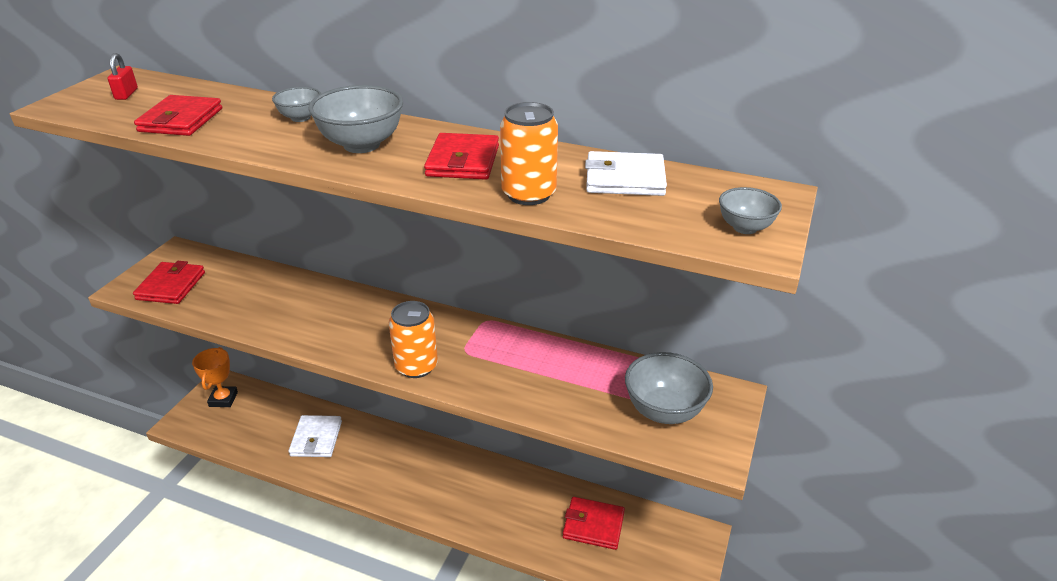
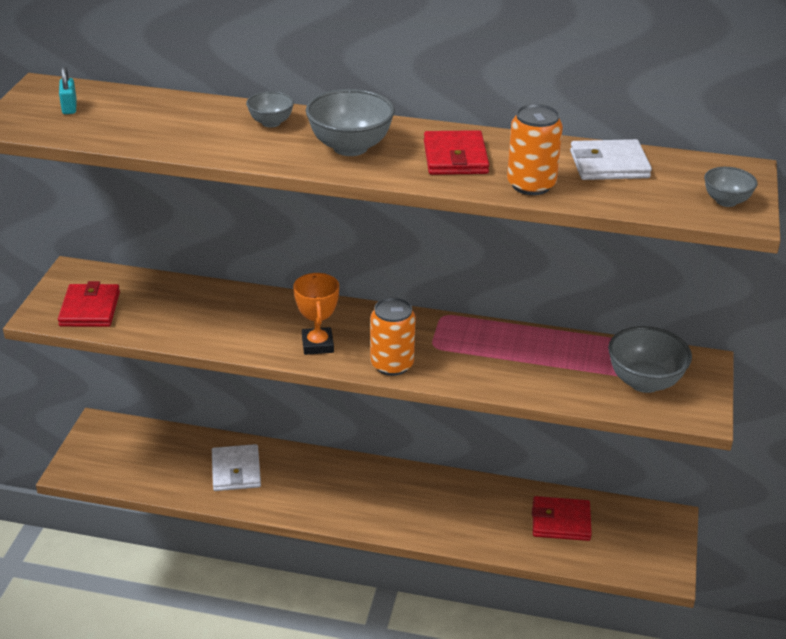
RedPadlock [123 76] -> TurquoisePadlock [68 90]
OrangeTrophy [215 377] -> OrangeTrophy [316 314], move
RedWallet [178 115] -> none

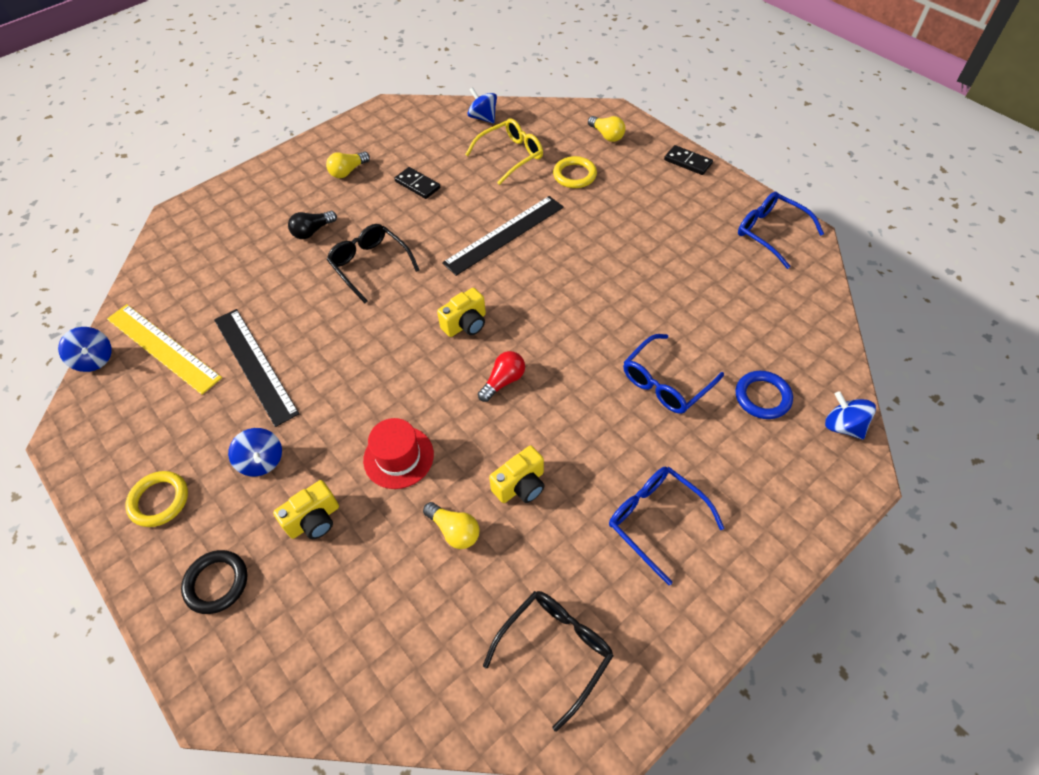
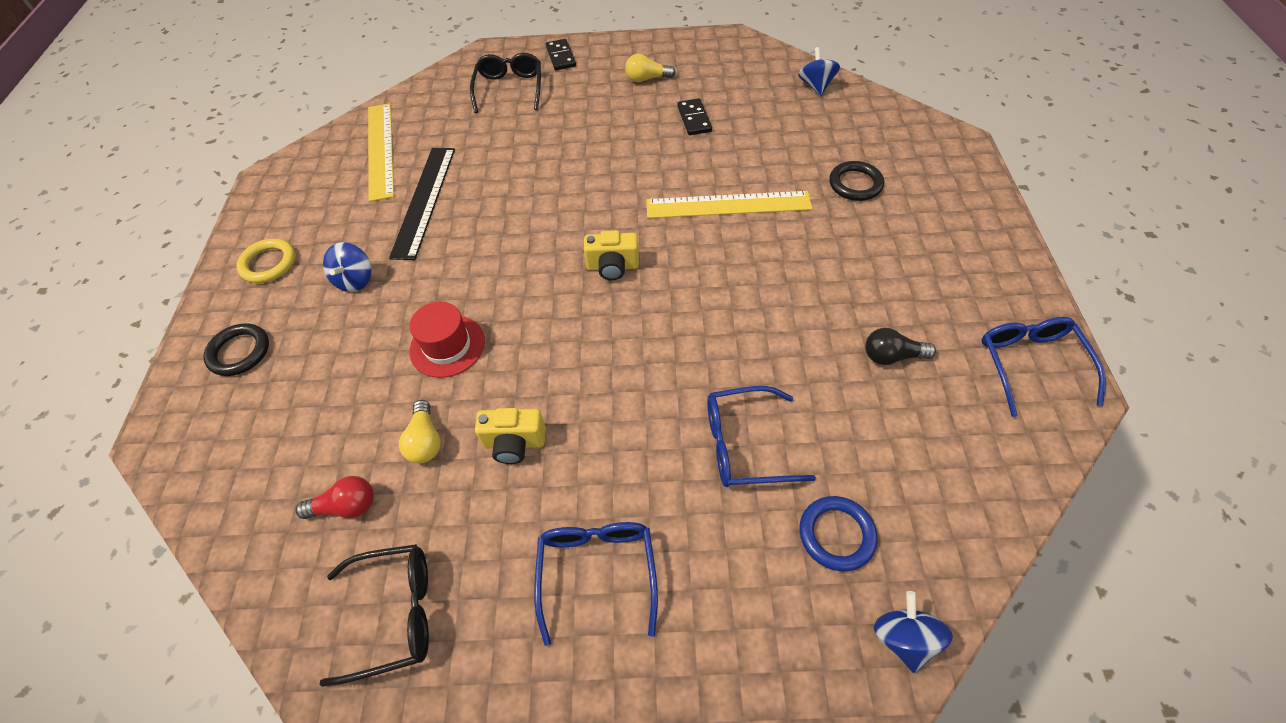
RedLightBulb [501 376] -> RedLightBulb [335 497], move
BlackGlasses [373 263] -> BlackGlasses [505 83], move
BlackDomino [688 160] -> BlackDomino [561 54], move
BlackRuler [503 236] -> YellowRuler [729 204]
YellowRing [575 172] -> BlackRing [856 181]
BlackLightBulb [312 225] -> BlackLightBulb [900 346], move
BlueSpinningTop [85 349] -> none
YellowCamera [306 509] -> none
YellowGlasses [504 151] -> none
YellowLightBulb [607 129] -> none

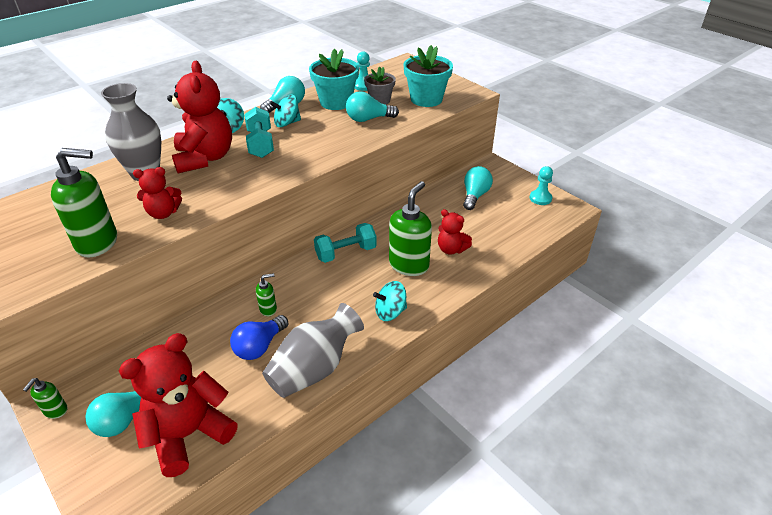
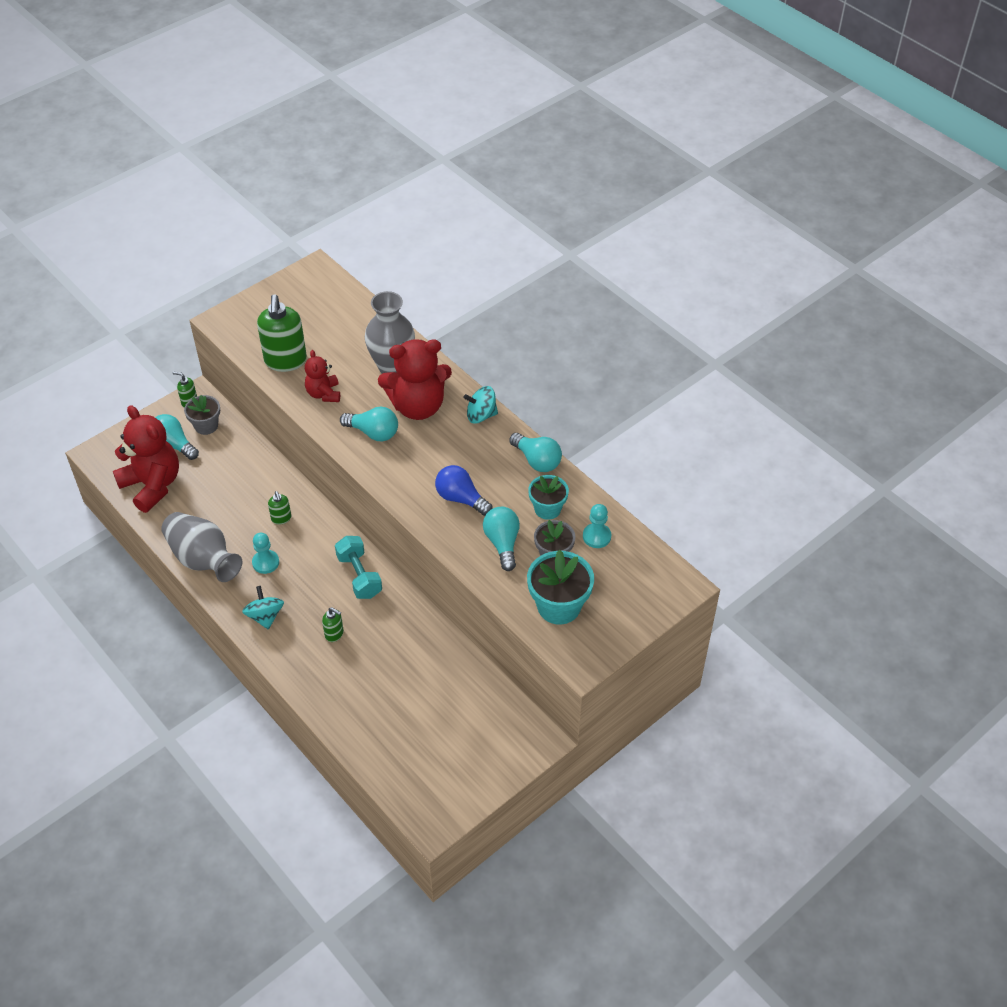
none -> GreyFlowerPot [202 415]
TurquoisePawn [541 185] -> TurquoisePawn [265 553], move
GreenSoapDispenser [410 228] -> GreenSoapDispenser [333 624], x0.48
TurquoiseLightBulb [478 188] -> TurquoiseLightBulb [369 424], move
BlueLightBulb [259 337] -> BlueLightBulb [463 490], move
TurquoiseFlowerPot [334 79] -> TurquoiseFlowerPot [548 497], x0.64
TurquoiseDumbbell [259 132] -> none
TurquoiseSpinningTop [285 111] -> none
RedTeddyBear [455 232] -> none

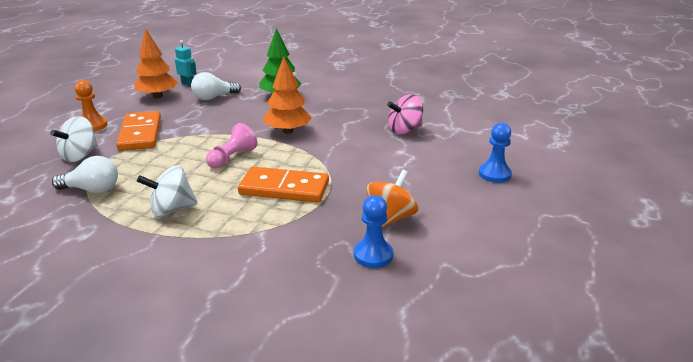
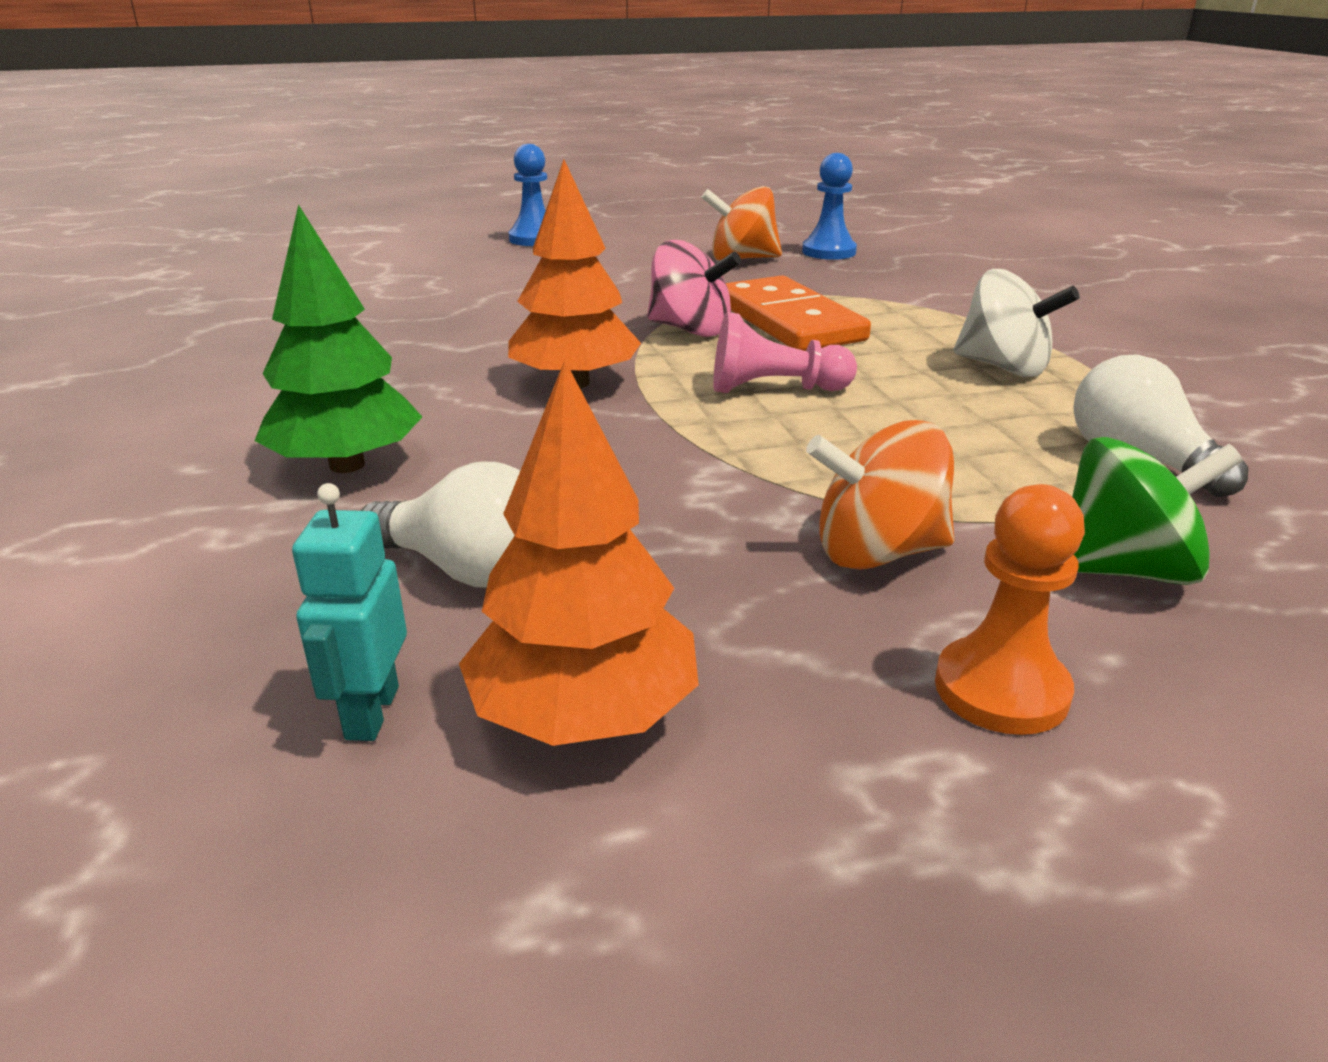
PinkSpinningTop [405 114] -> PinkSpinningTop [694 288], move
OrangeDomino [138 131] -> OrangeSpinningTop [880 495]
WhiteSpinningTop [74 139] -> GreenSpinningTop [1157 511]

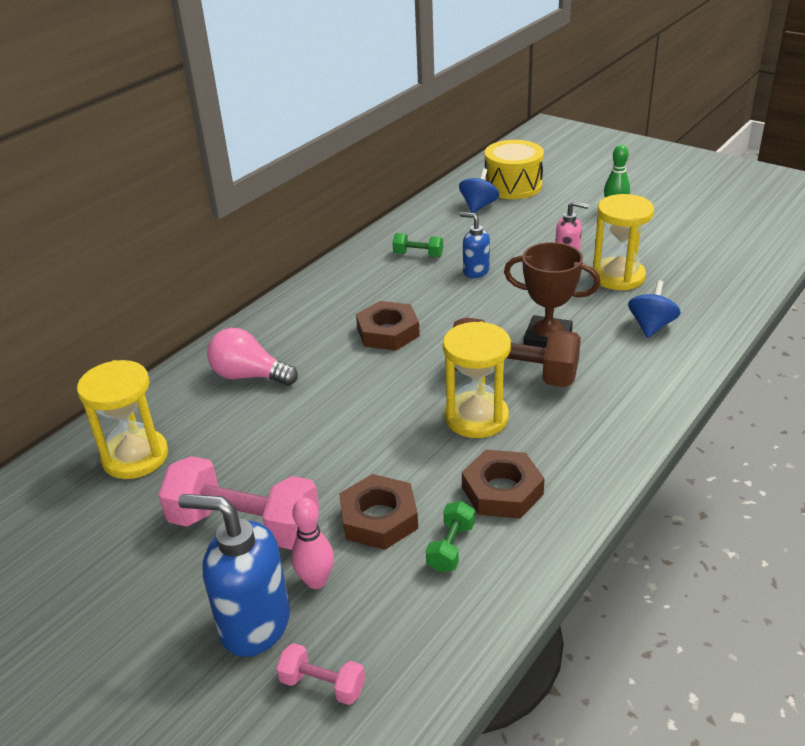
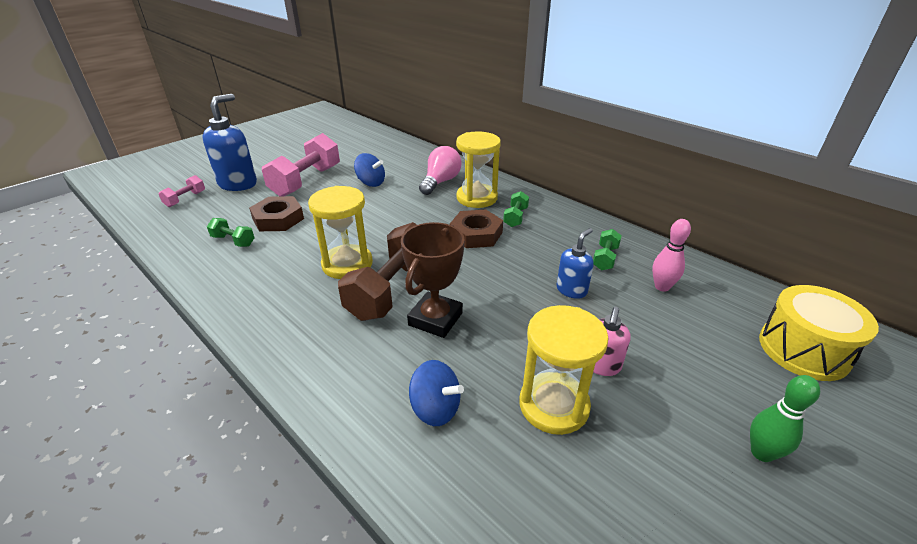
BlueSpinningTop [479 190] -> BlueSpinningTop [369 170], move
YellowHourglass [122 419] -> YellowHourglass [478 169], move
none -> GreenDumbbell [516 209]
PinkBowlingPin [312 543] -> PinkBowlingPin [671 255], move
BrownNut [503 484] -> none

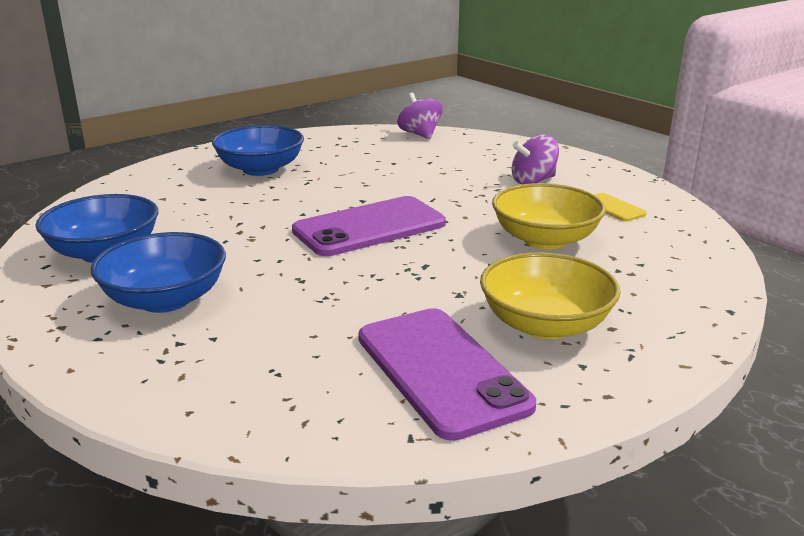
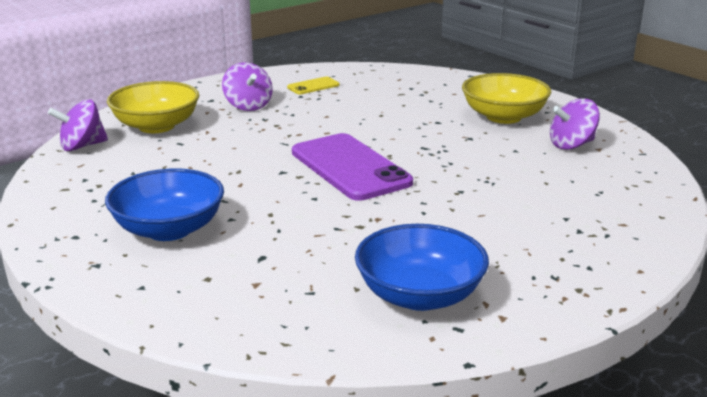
YellowBowl [549 216] -> YellowBowl [153 107], move
PurplePhone [447 374] -> PurpleSpinningTop [575 124]
BlueBowl [158 272] -> none

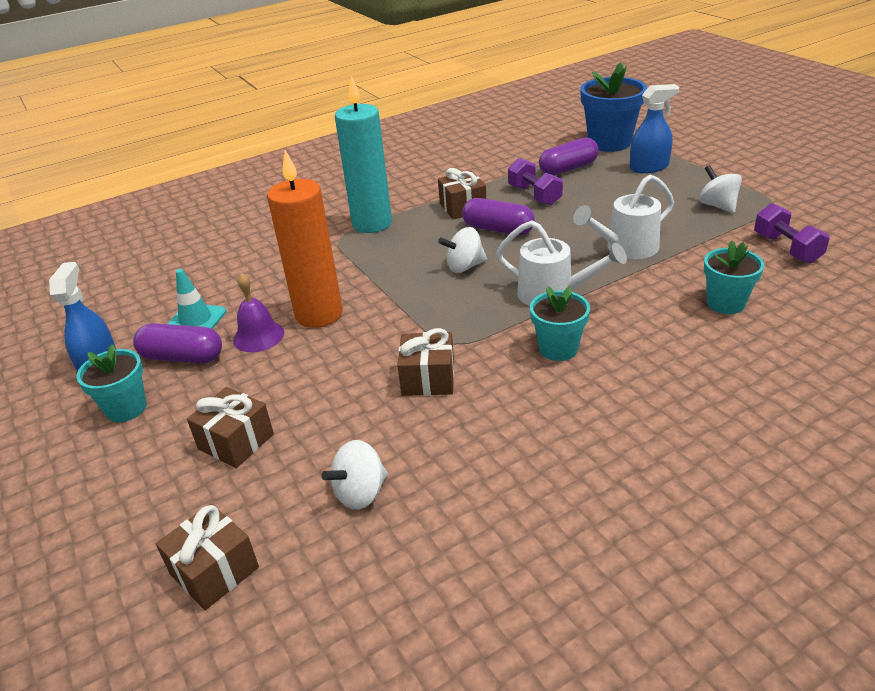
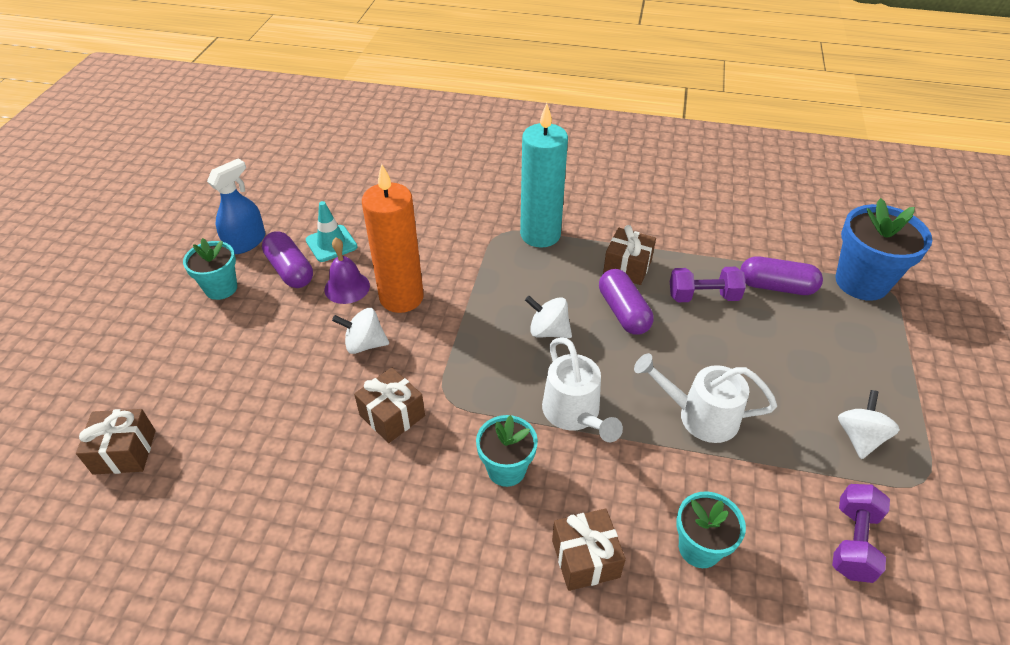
WhiteSpinningTop [354 475] -> WhiteSpinningTop [360 331], move
BrownGift [230 427] -> BrownGift [589 550], move
PurpleDumbbell [535 182] -> PurpleDumbbell [708 284], 75 degrees clockwise
BlueSprayBottle [654 128] -> none

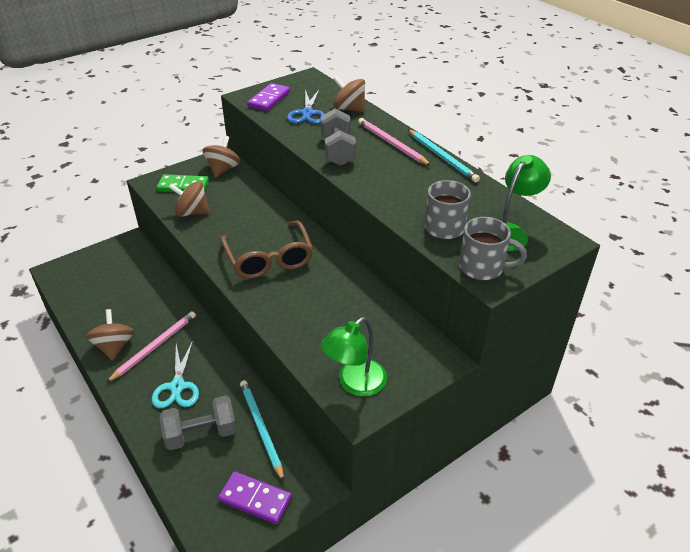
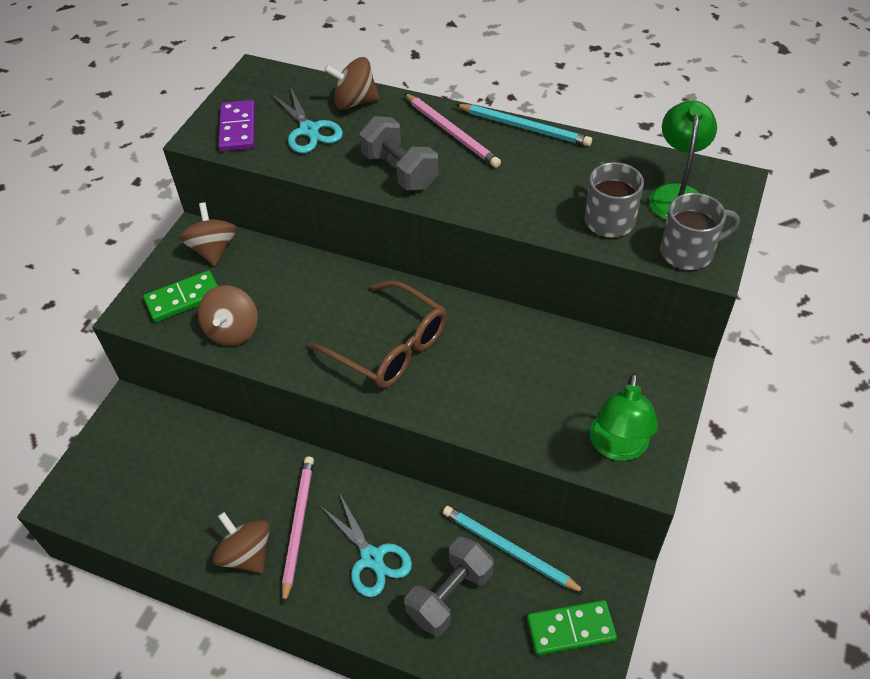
BrownSpinningTop [189 199] -> BrownSpinningTop [228 315], 60 degrees counterclockwise
BlueScissors [306 107] -> TurquoiseScissors [307 120]
PinkPencil [394 142] -> PinkPencil [452 130], 150 degrees counterclockwise
PurpleDomino [255 497] -> GreenDomino [572 628]

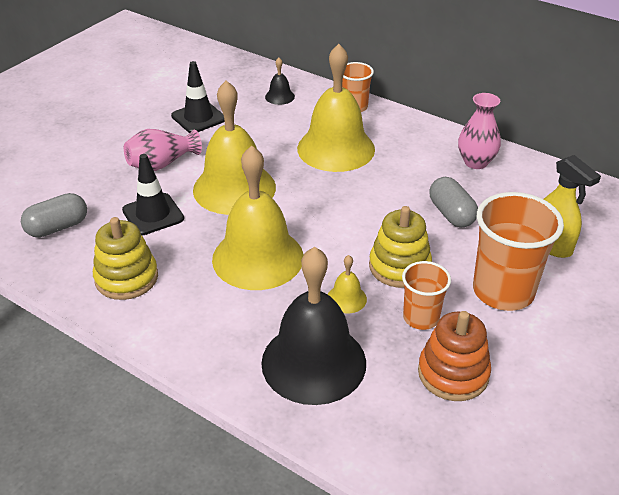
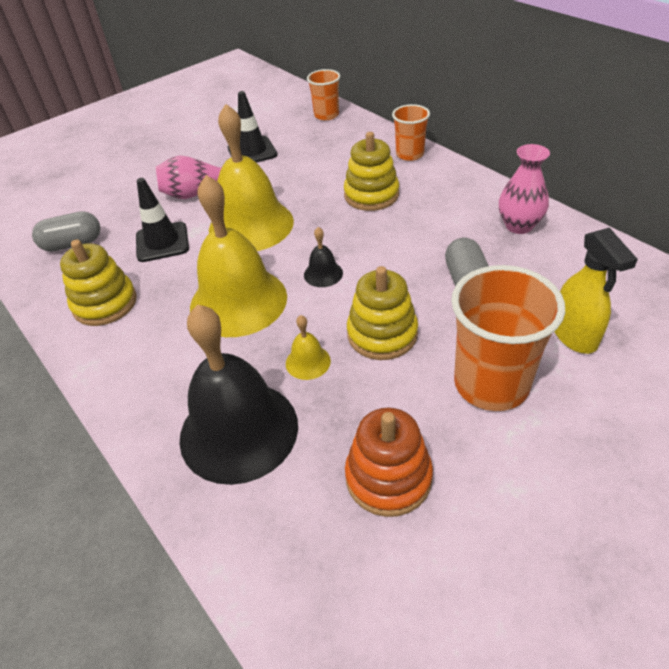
BlackBell [280 81] -> BlackBell [323 257], move
OrangeCup [426 295] -> OrangeCup [323 94], move
YellowBell [336 108] -> YellowStackingToy [371 171]

